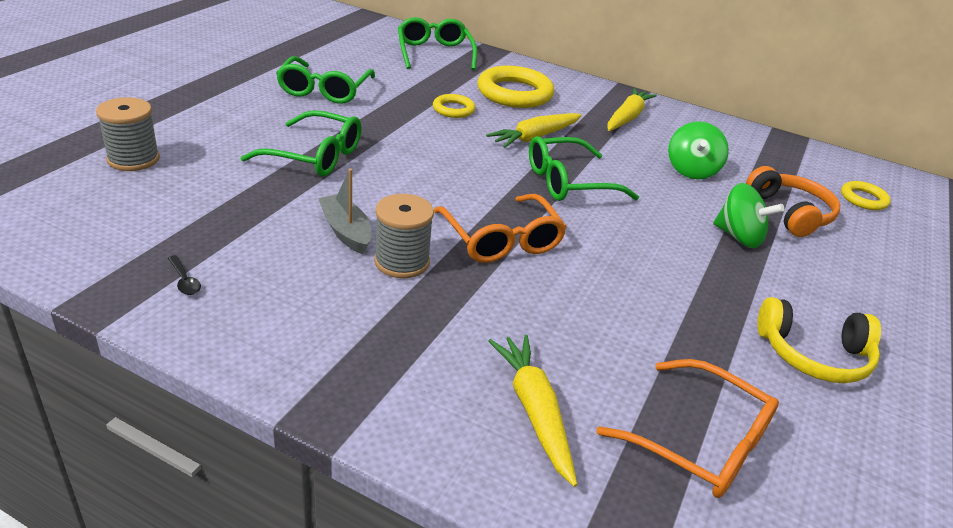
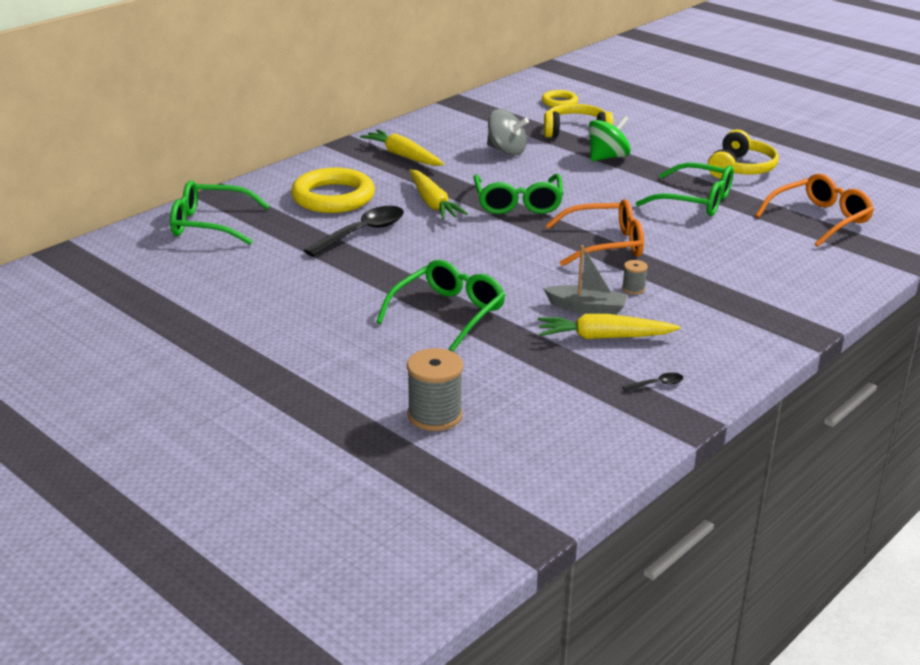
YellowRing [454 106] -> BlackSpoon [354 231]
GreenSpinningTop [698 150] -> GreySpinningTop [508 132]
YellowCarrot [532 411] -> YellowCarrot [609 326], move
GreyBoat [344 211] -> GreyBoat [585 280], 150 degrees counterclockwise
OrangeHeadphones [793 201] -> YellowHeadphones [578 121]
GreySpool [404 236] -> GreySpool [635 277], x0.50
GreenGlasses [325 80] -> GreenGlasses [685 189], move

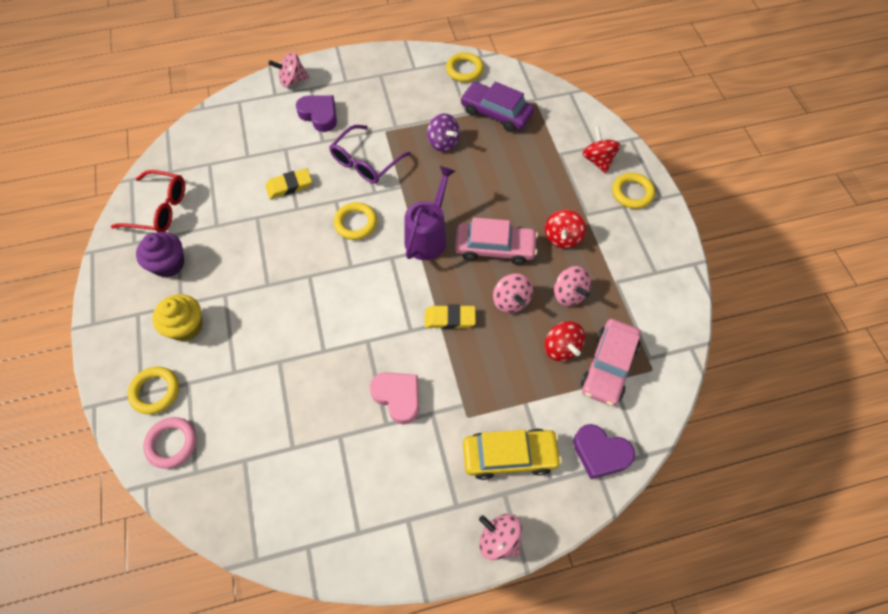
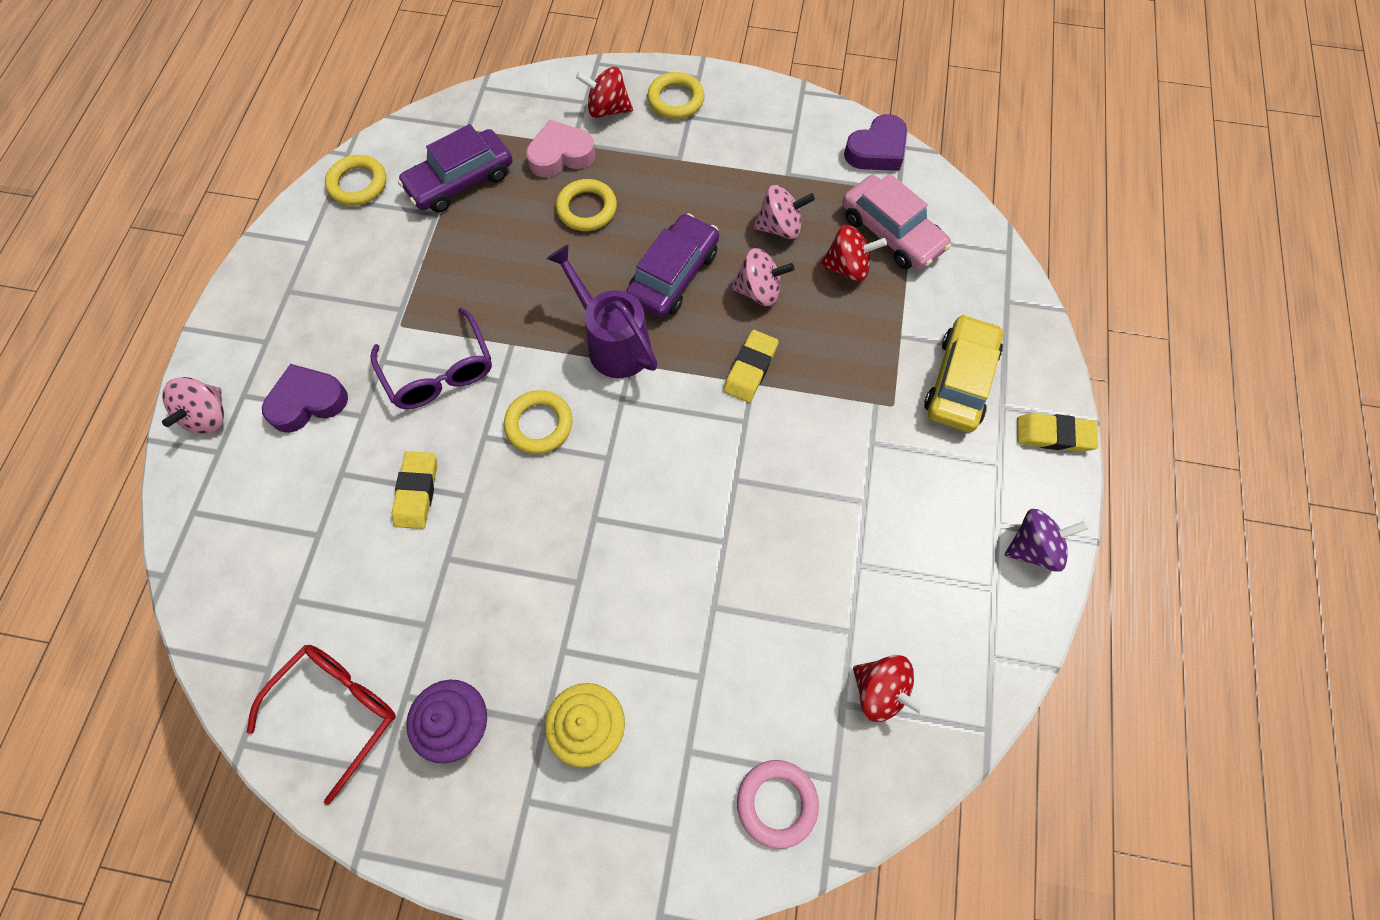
PinkHeart [394 398] -> PinkHeart [561 148], move
YellowRing [153 390] -> YellowRing [586 205], move
PinkCar [496 241] -> PurpleCar [672 265]
PurpleHeart [604 451] -> PurpleHeart [875 142], move
RedSpinningTop [565 229] -> RedSpinningTop [889 688], move
PurpleSpinningTop [443 132] -> PurpleSpinningTop [1046 540], move
PinkSpinningTop [500 537] -> YellowEraser [1057 432]

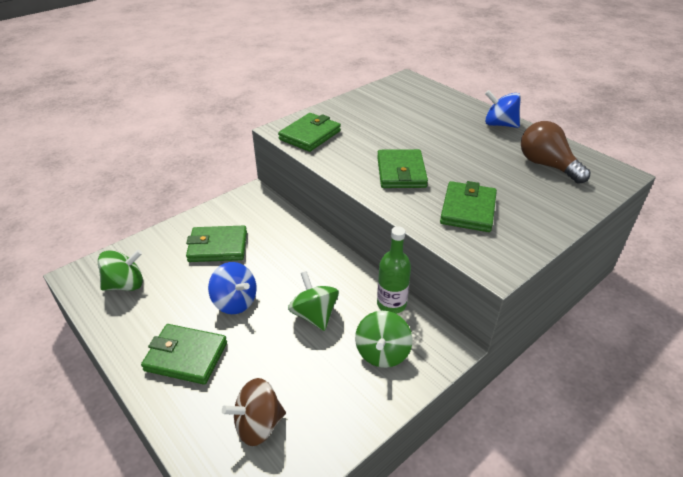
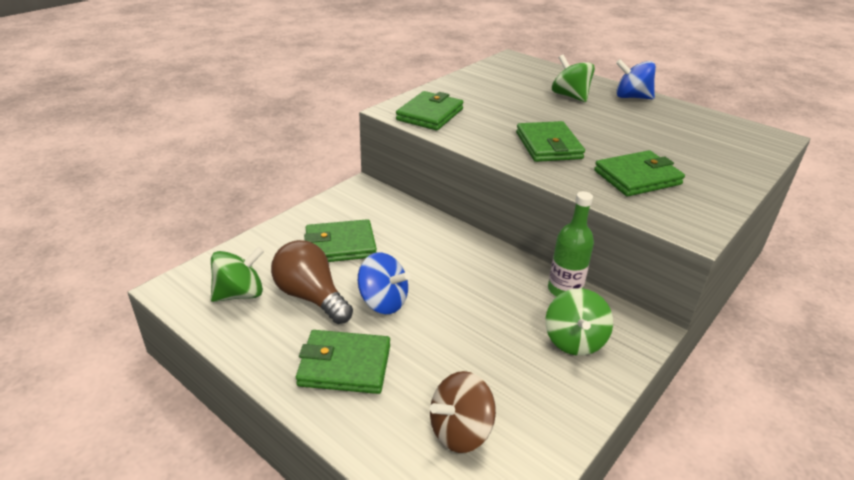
BrownLightBulb [556 152] -> BrownLightBulb [312 282], move
GreenSpinningTop [313 301] -> GreenSpinningTop [573 78], move
GreenWallet [468 206] -> GreenWallet [639 173], 60 degrees clockwise

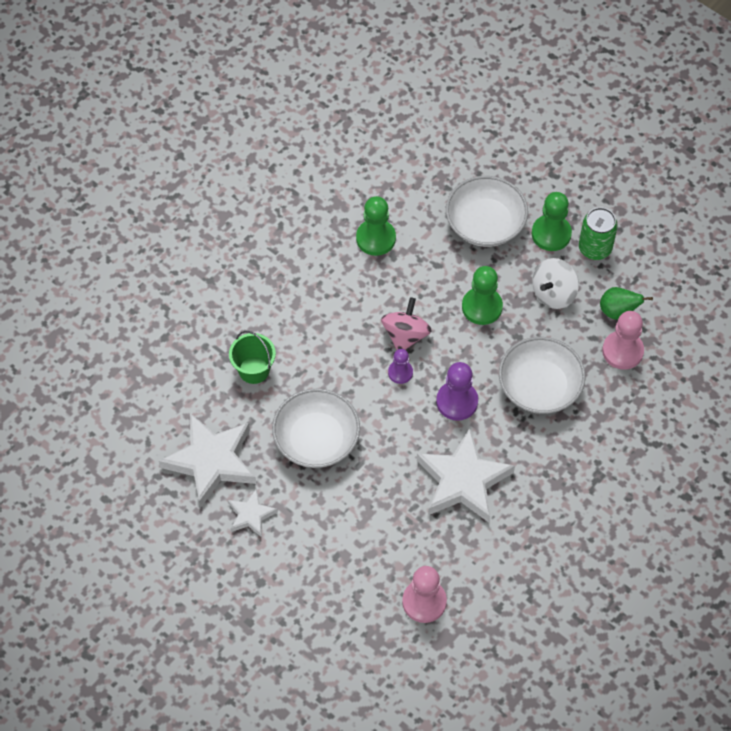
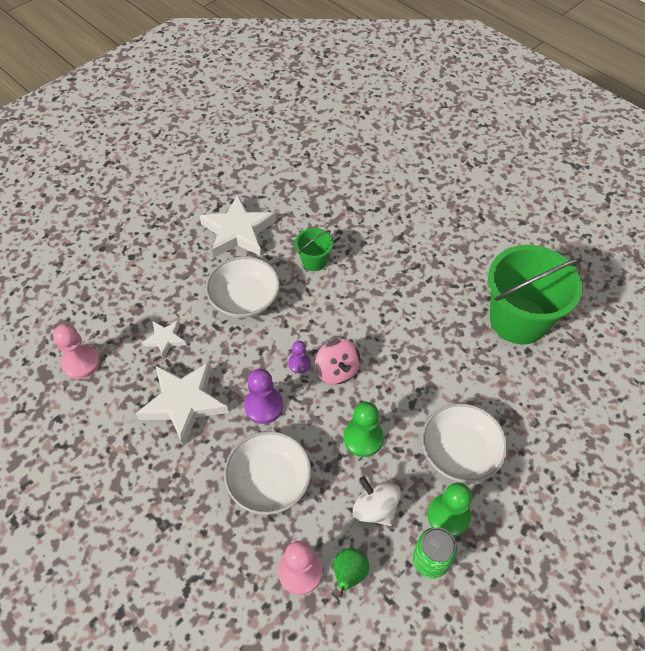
WhiteStar [253 512] -> WhiteStar [164 339], move
PinkSpinningTop [406 323] -> PinkSpinningTop [338 362], 45 degrees clockwise
none -> GreenBucket [535 294]
GreenPawn [376 226] -> none

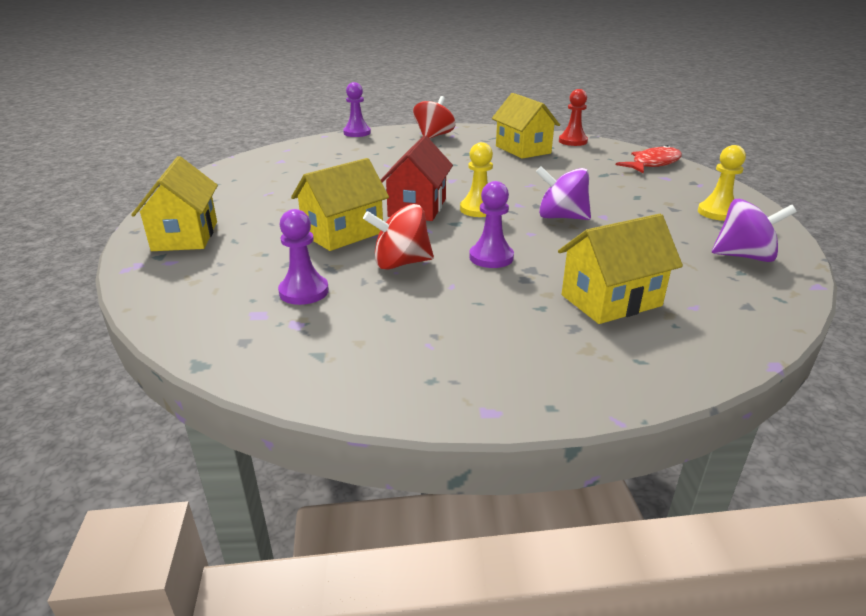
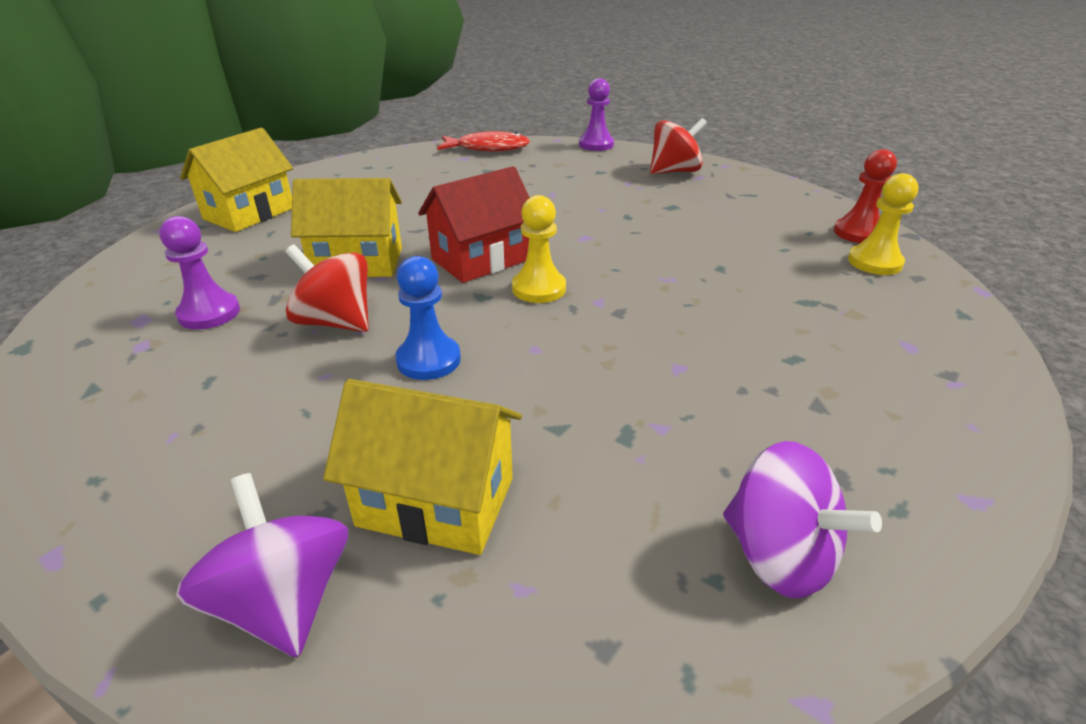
PurpleSpinningTop [563 193] -> PurpleSpinningTop [262 565], move
PurplePawn [491 224] -> BluePawn [428 318]
RedFish [649 159] -> RedFish [483 141], move
YellowPawn [722 183] -> YellowPawn [883 224], move
YellowHouse [526 126] -> none

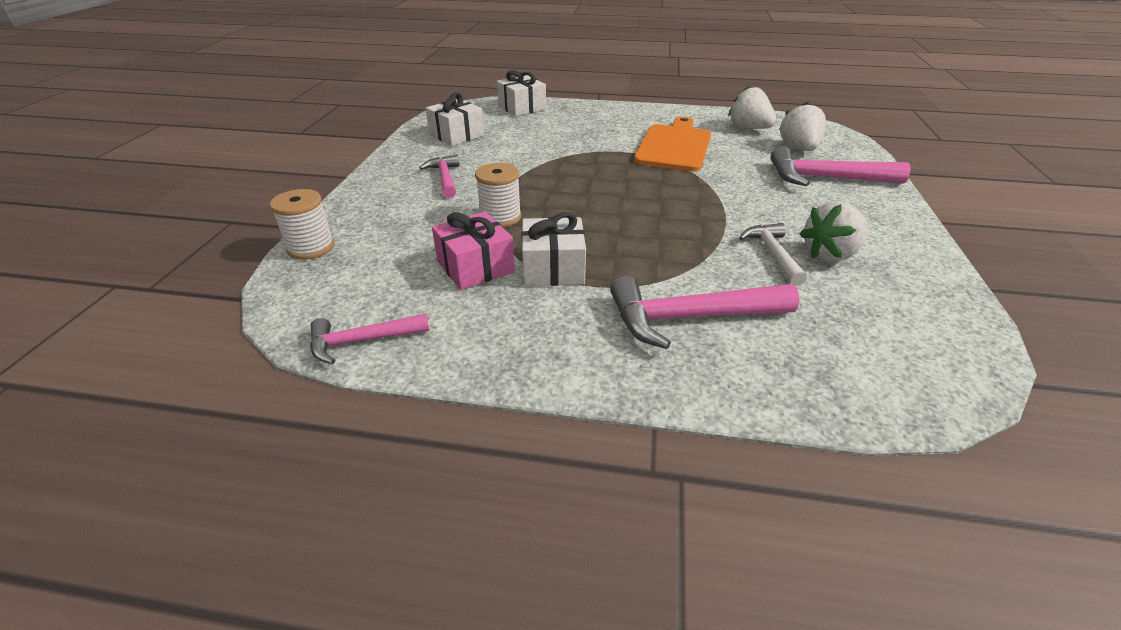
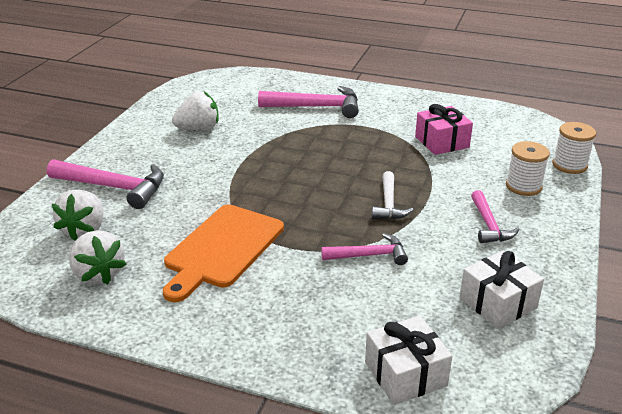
PinkHammer [369 339] -> PinkHammer [364 249], move
WhiteHammer [773 254] -> WhiteHammer [392 195], move
WhiteSpool [498 195] -> WhiteSpool [528 168], move
WhiteGift [554 249] -> none

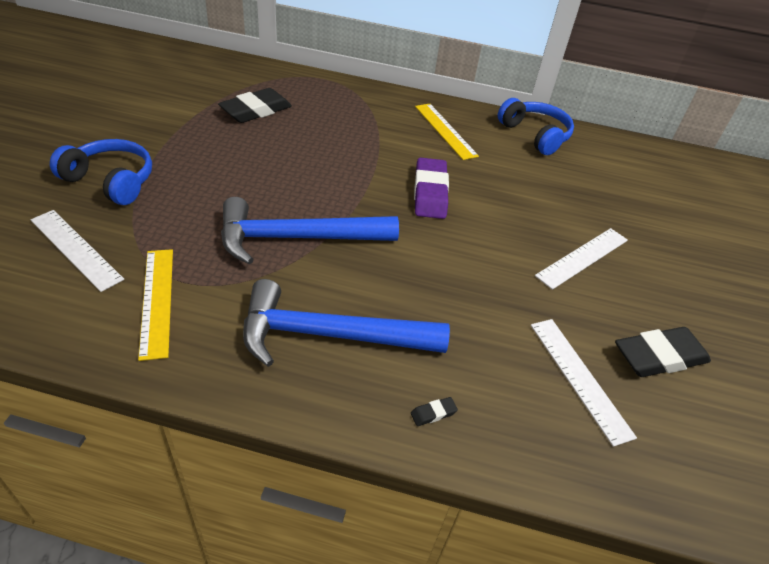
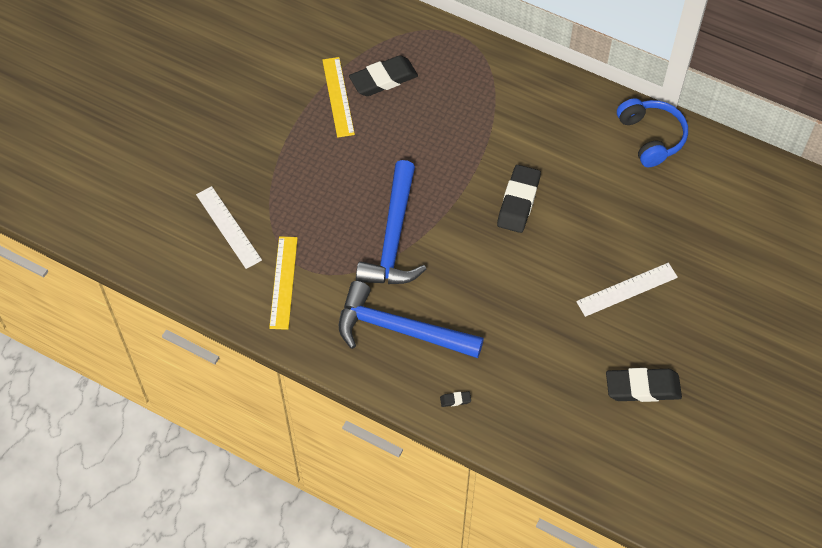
YellowRuler [447 132] -> YellowRuler [338 97], move
BlueHammer [310 230] -> BlueHammer [391 222], 90 degrees counterclockwise
PurpleEraser [431 188] -> BlackEraser [519 199]
BlueHeadphones [101 172] -> none
WhiteRuler [584 383] -> none

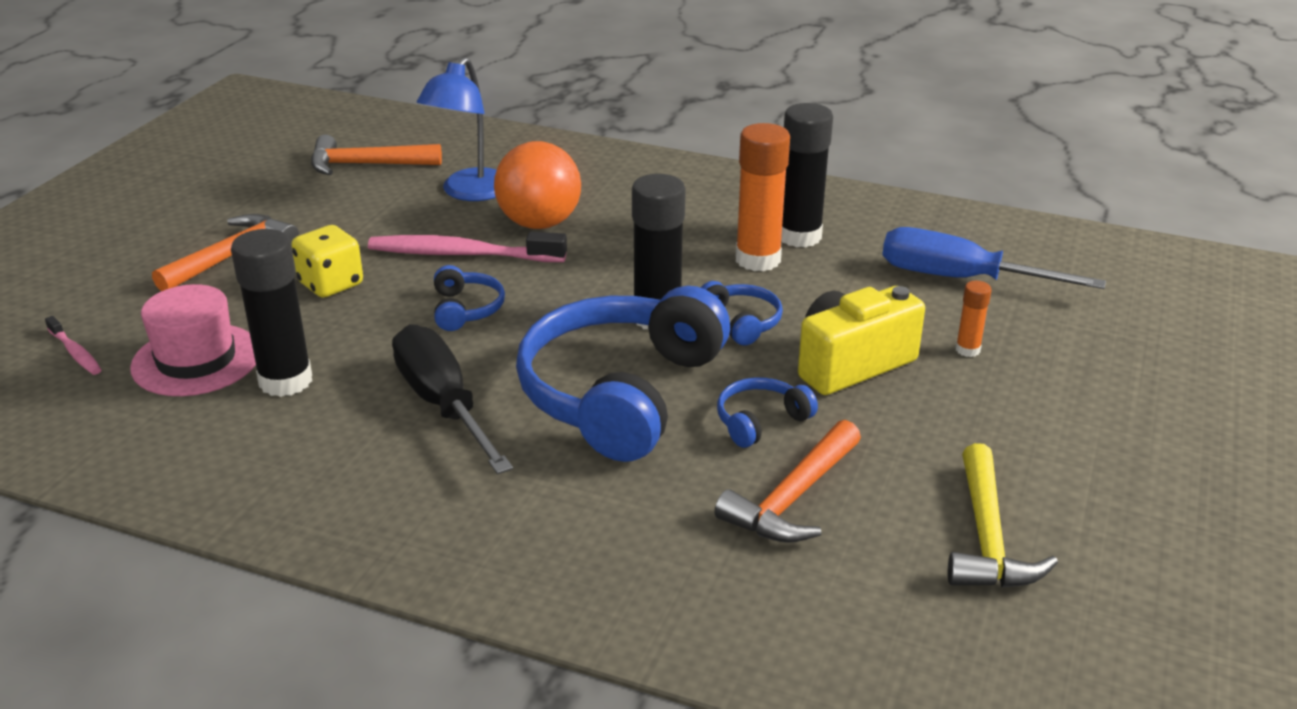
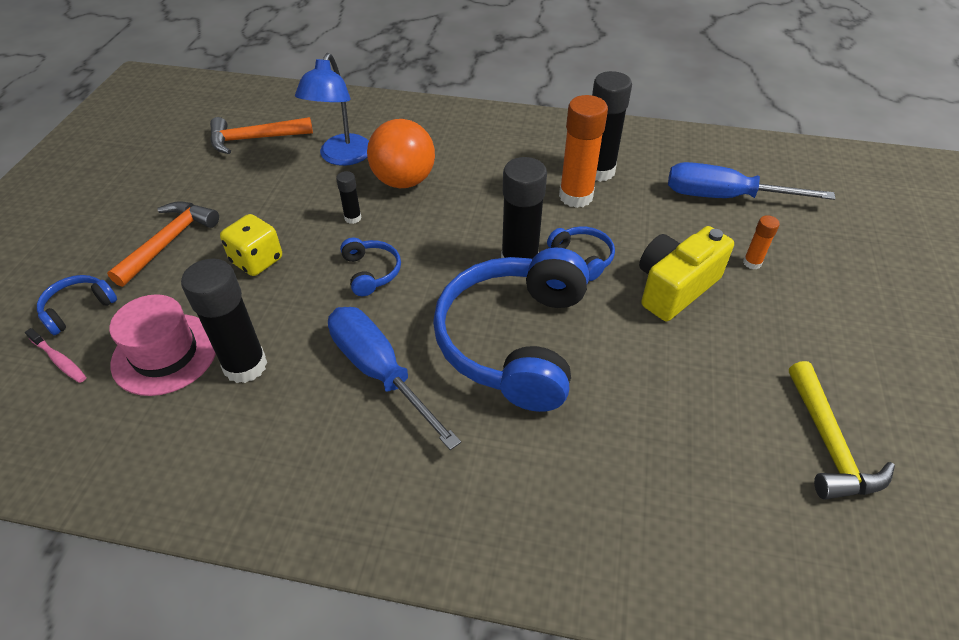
BlueHeadphones [767 412] -> BlueHeadphones [77 305], move
BlackScrewdriver [452 399] -> BlueScrewdriver [394 378]
PinkToothbrush [467 247] -> BlackGlueStick [349 197]
OrangeHammer [787 481] -> none

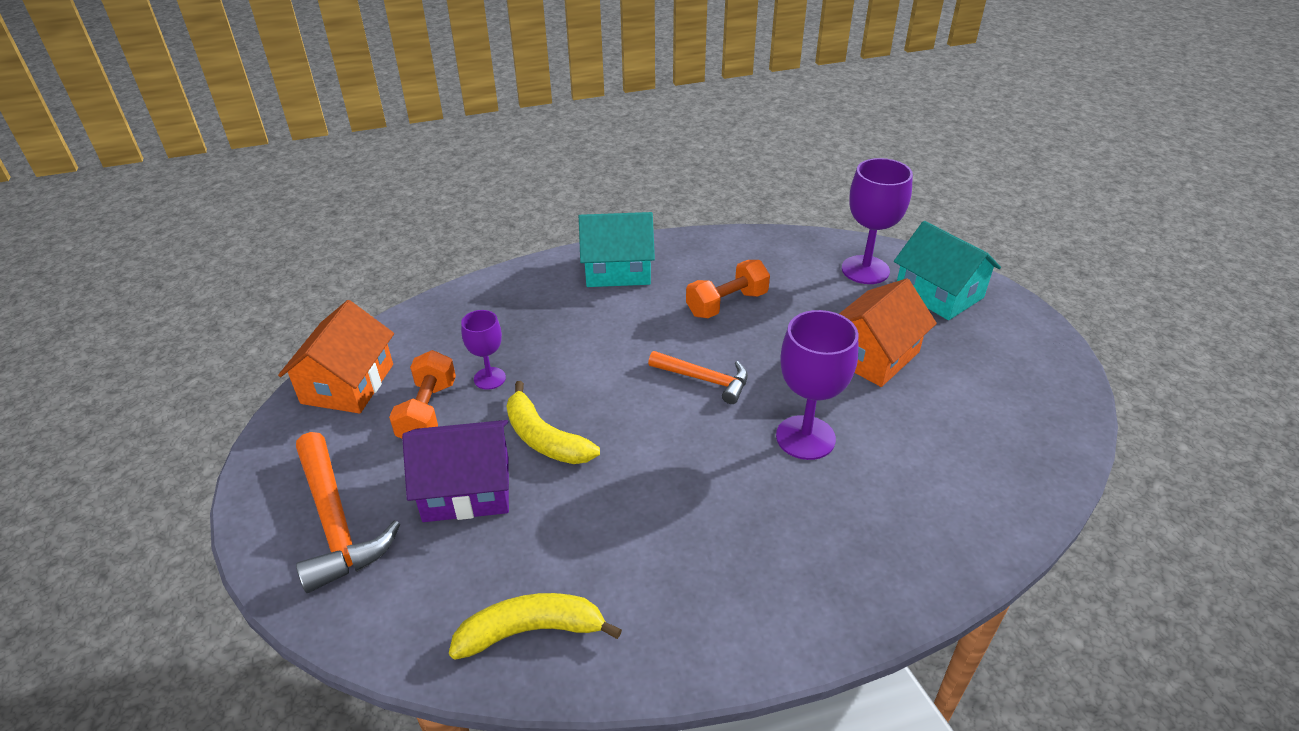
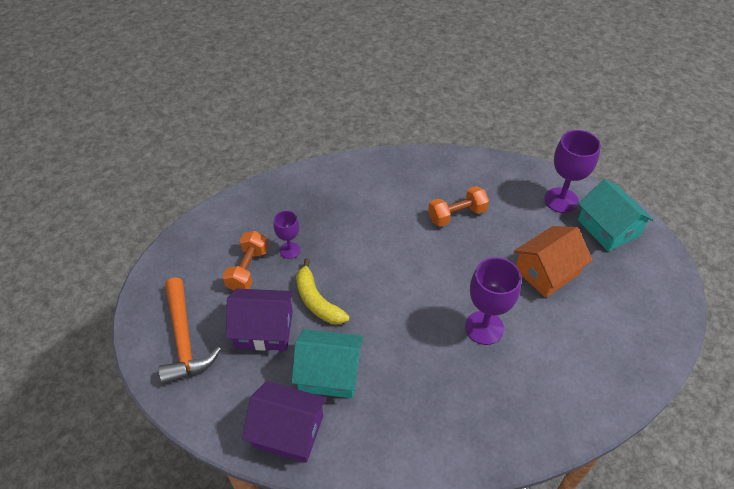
YellowBanana [535 626] -> PurpleHouse [284 422]
TurquoiseHouse [617 249] -> TurquoiseHouse [327 363], move
OrangeHouse [336 357] -> none
OrangeHammer [698 377] -> none

